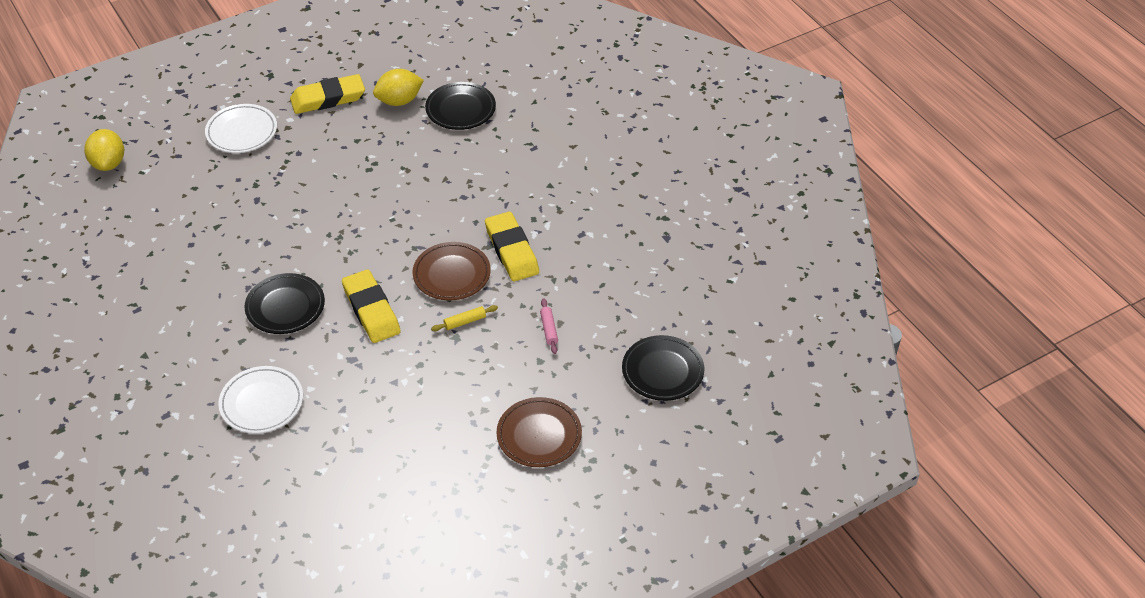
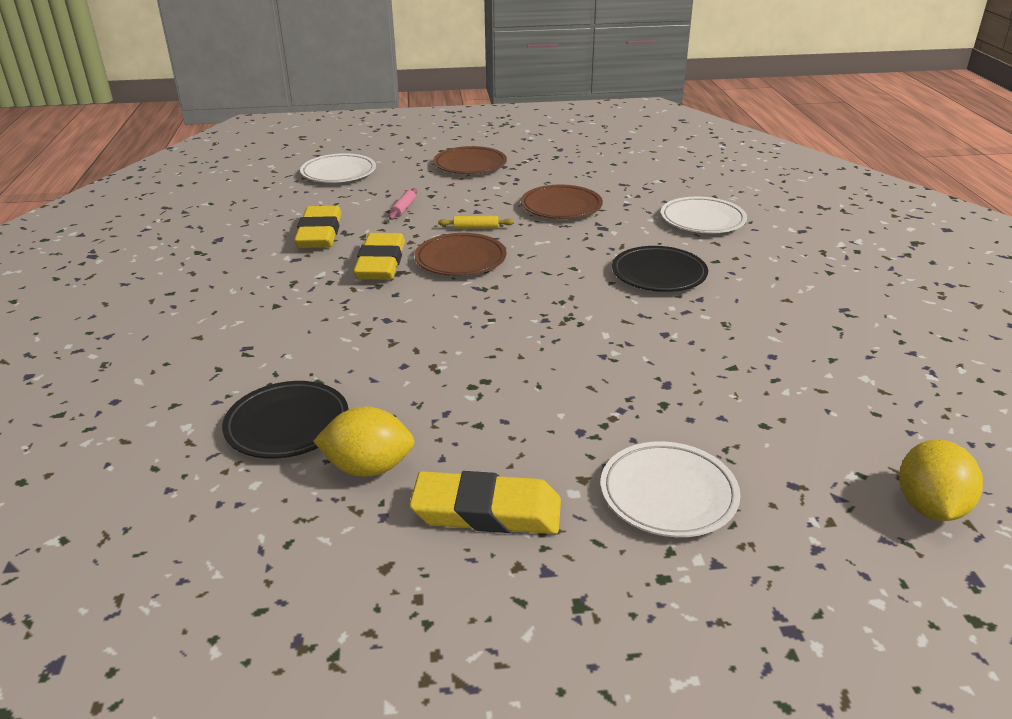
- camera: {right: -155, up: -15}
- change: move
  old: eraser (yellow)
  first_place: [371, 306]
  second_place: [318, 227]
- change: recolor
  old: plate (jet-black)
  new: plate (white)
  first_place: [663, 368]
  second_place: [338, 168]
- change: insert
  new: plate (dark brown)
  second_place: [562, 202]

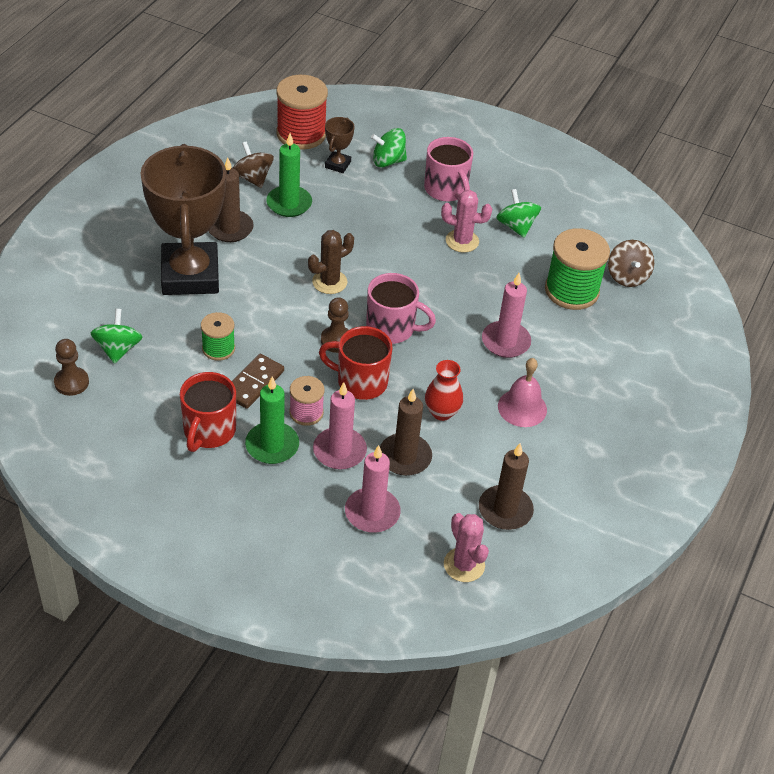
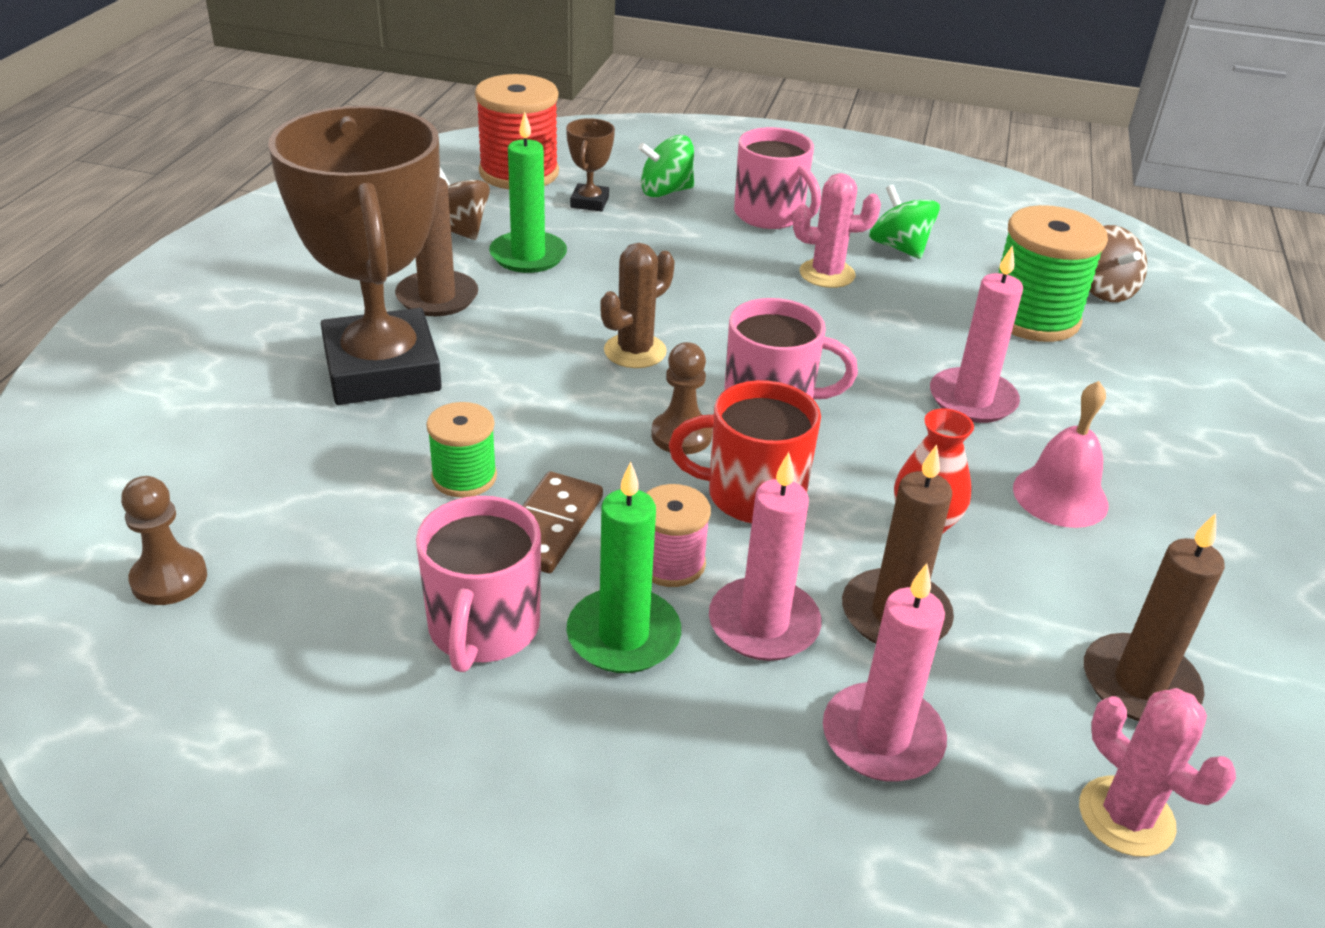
- camera: {right: -10, up: -10}
- change: delete
  old: spinning top (green)
  first_place: [116, 336]
- change: recolor
  old: coffee mug (crimson)
  new: coffee mug (rosy)
  first_place: [208, 412]
  second_place: [478, 584]

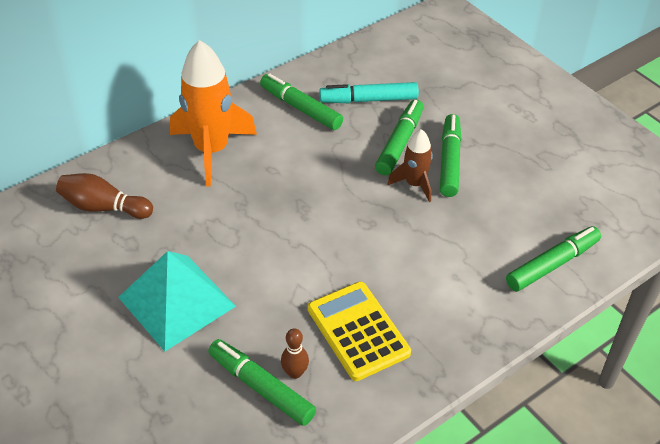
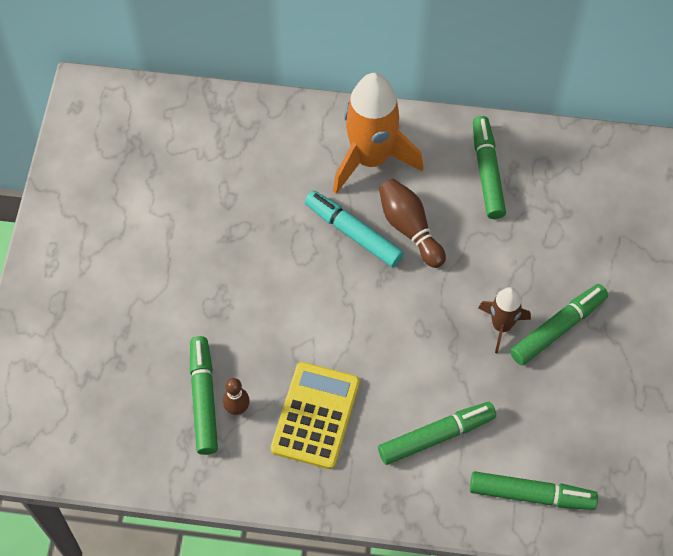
- camera: {right: 45, up: 15}
- change: move
  old: tenpin (dark brown)
  first_place: [104, 196]
  second_place: [412, 223]
- change: delete
  old: pyramid (turquoise)
  first_place: [177, 301]
- change: move
  old: marker (turquoise)
  first_place: [369, 92]
  second_place: [354, 229]
- change: move
  old: marker (green)
  first_place: [399, 137]
  second_place: [437, 433]

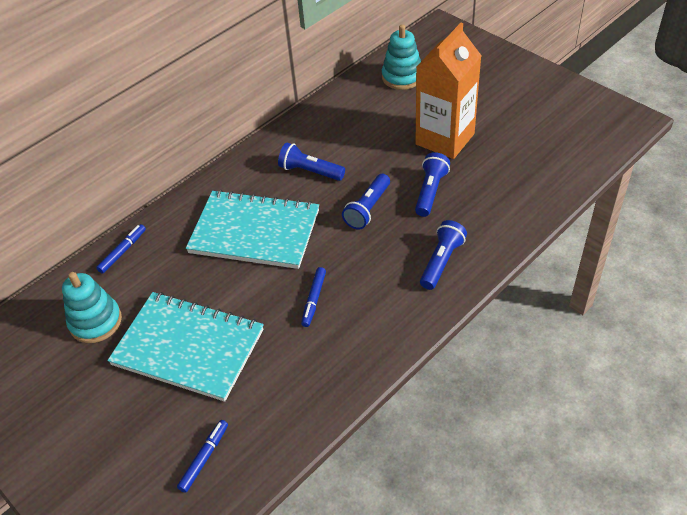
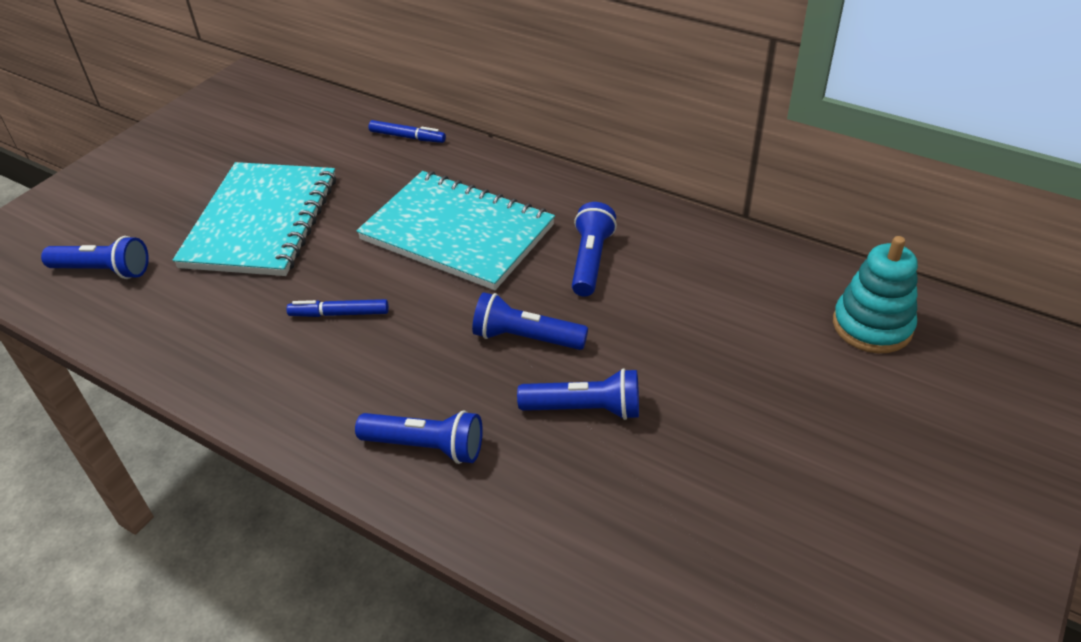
- camera: {right: 75, up: -5}
- change: delete
  old: stacking toy (turquoise)
  first_place: [92, 307]
- change: replace
  old: marker (royal blue)
  new: pocket torch (royal blue)
  first_place: [202, 456]
  second_place: [95, 257]
- change: rotate
  old: notebook (turquoise)
  first_place: [252, 229]
  second_place: [455, 230]
  degrees: -60
- change: delete
  old: milk carton (orange)
  first_place: [448, 91]

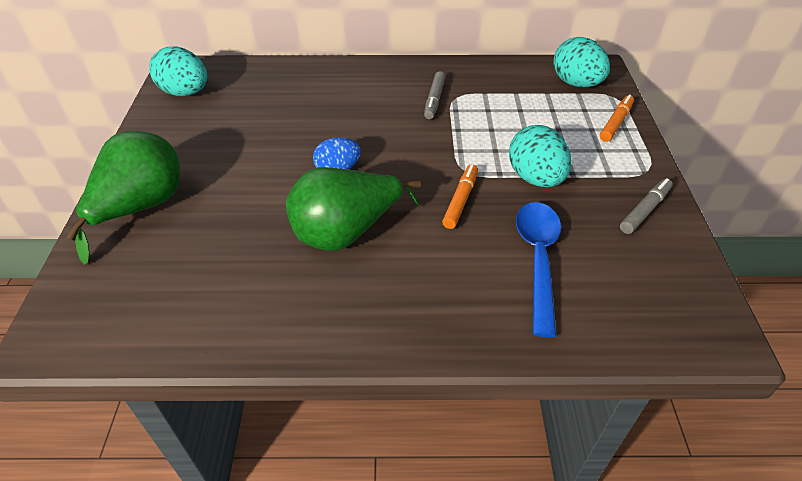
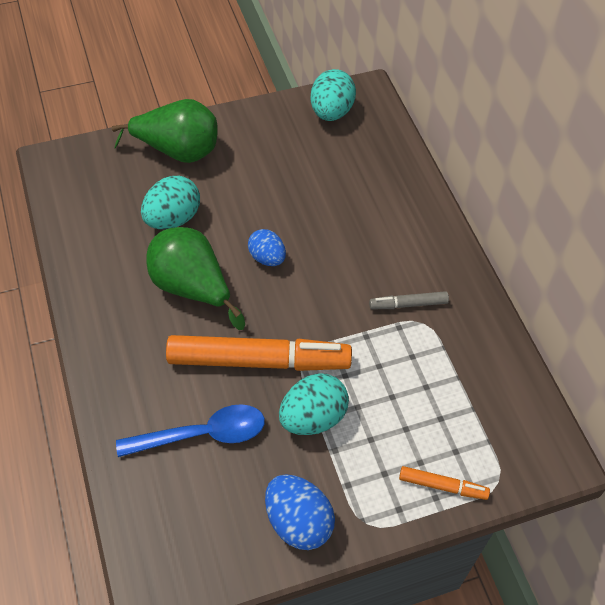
- camera: {right: 70, up: 10}
- change: resize
  old: marker (orange)
  first_place: [460, 196]
  second_place: [259, 353]
  factor: 2.2
- change: move
  old: toy egg (turquoise)
  first_place: [581, 62]
  second_place: [170, 202]
- change: replace
  old: marker (gray)
  new: toy egg (royal blue)
  first_place: [646, 206]
  second_place: [300, 512]

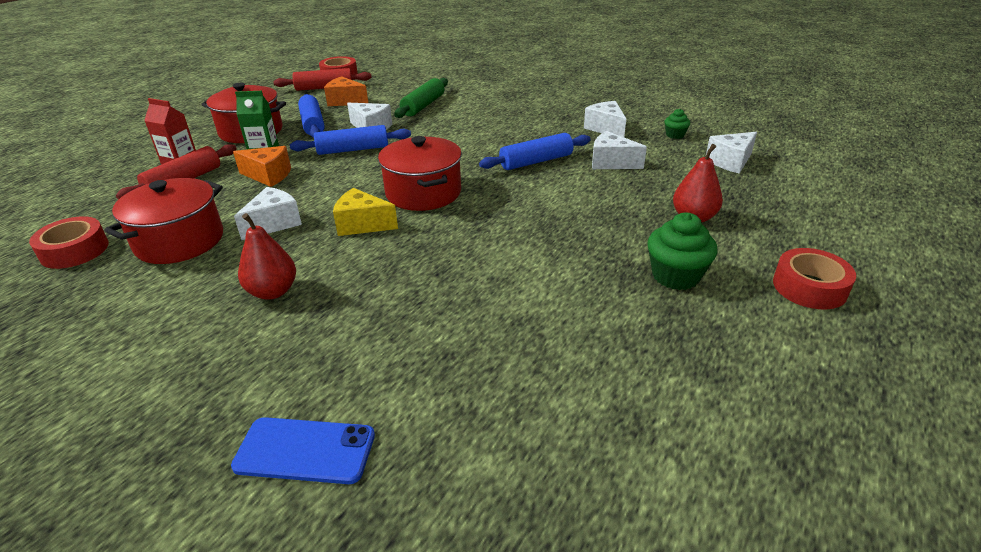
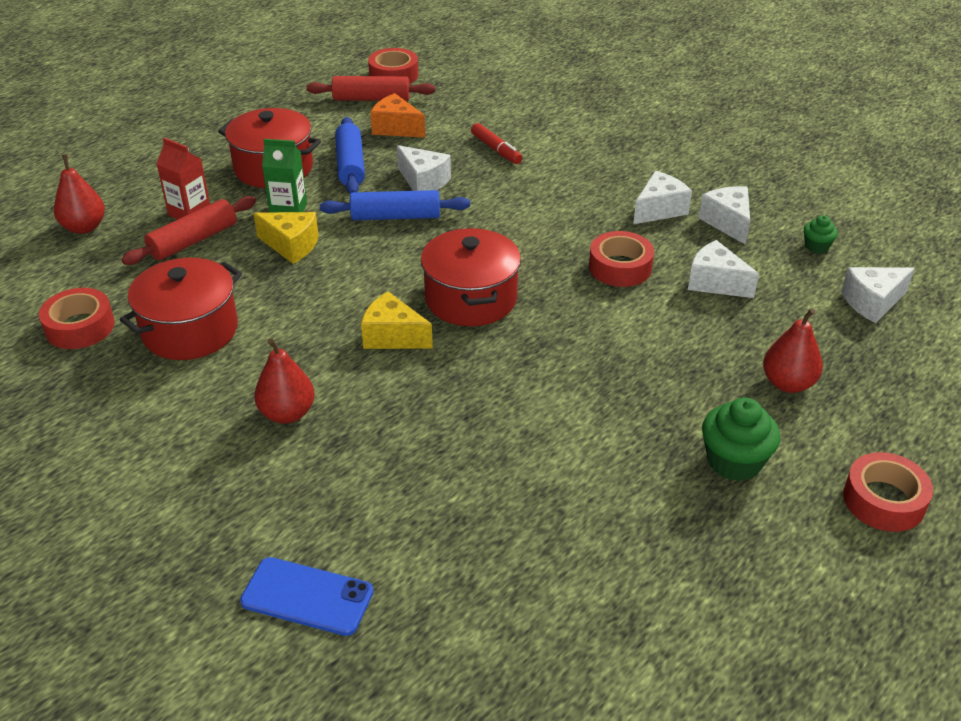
- camera: {right: 10, up: 5}
- change: recolor
  old: piece of cheese (orange)
  new: piece of cheese (yellow)
  first_place: [262, 166]
  second_place: [286, 238]
- change: move
  old: piece of cheese (white)
  first_place: [268, 213]
  second_place: [662, 197]
- change: replace
  old: rolling pin (green)
  new: marker (crimson)
  first_place: [421, 98]
  second_place: [496, 143]
- change: replace
  old: rolling pin (royal blue)
  new: sticky tape (crimson)
  first_place: [535, 151]
  second_place: [621, 259]
- change: insert
  new: pear (crimson)
  second_place: [79, 194]

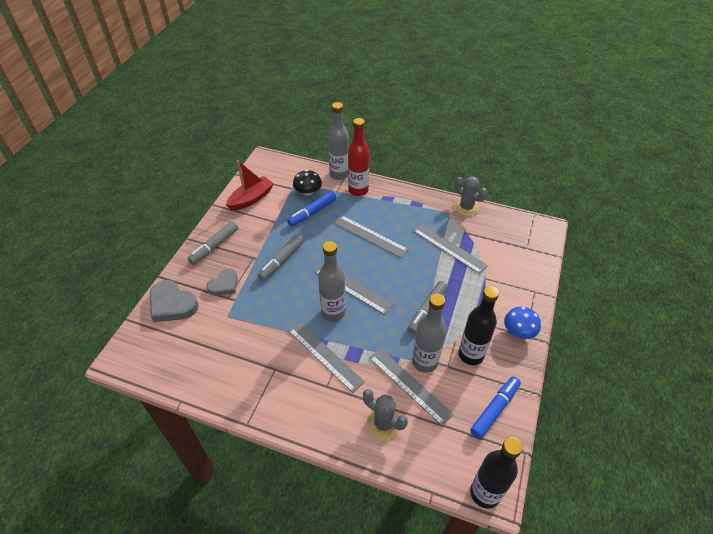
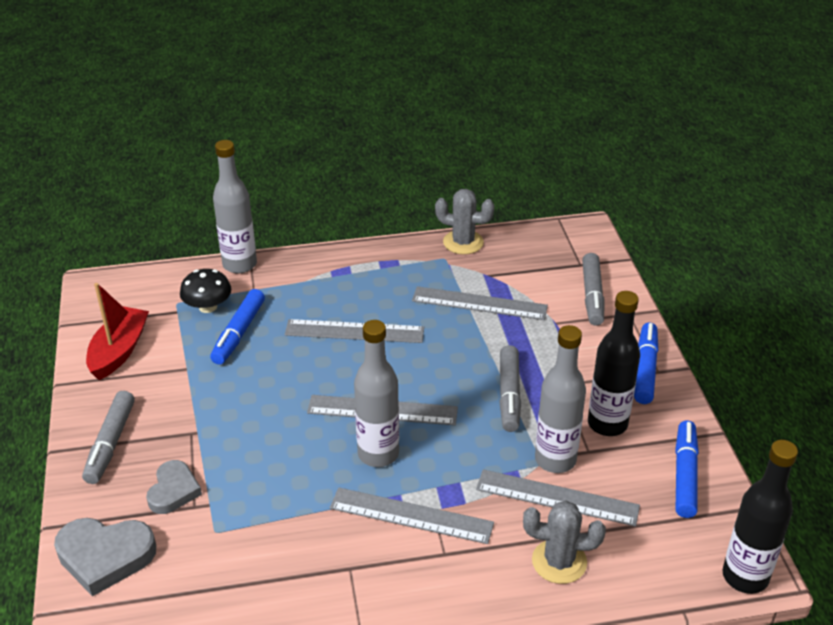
- camera: {right: -30, up: -10}
- change: move
  old: marker (gray)
  first_place: [280, 257]
  second_place: [593, 289]
- change: delete
  old: flask (crimson)
  first_place: [359, 157]
- change: replace
  old: fungus (royal blue)
  new: marker (royal blue)
  first_place: [522, 323]
  second_place: [646, 363]

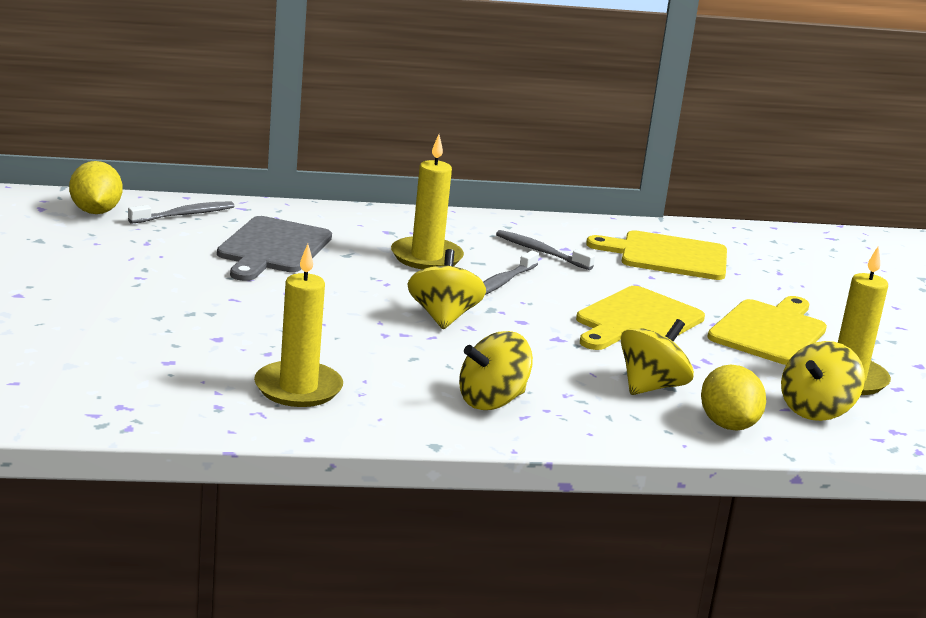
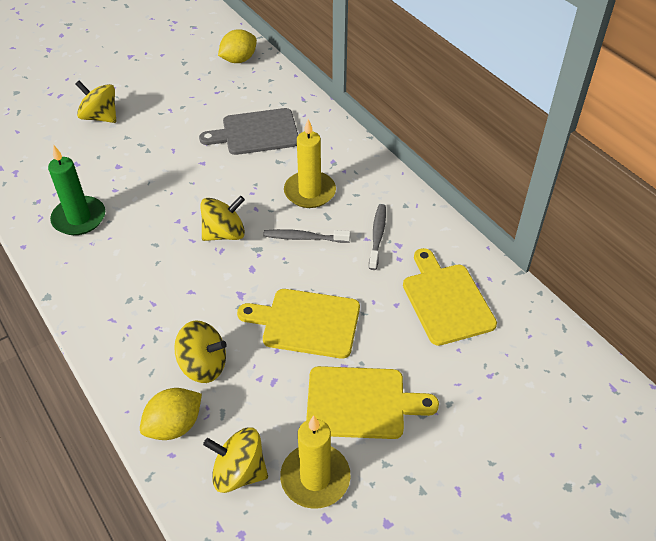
- camera: {right: 65, up: 25}
- change: delete
  old: toothbrush (gray)
  first_place: [181, 212]
- change: recolor
  old: pillar candle (yellow)
  new: pillar candle (green)
  first_place: [298, 325]
  second_place: [76, 190]
- change: move
  old: spinning top (yellow)
  first_place: [496, 370]
  second_place: [95, 102]

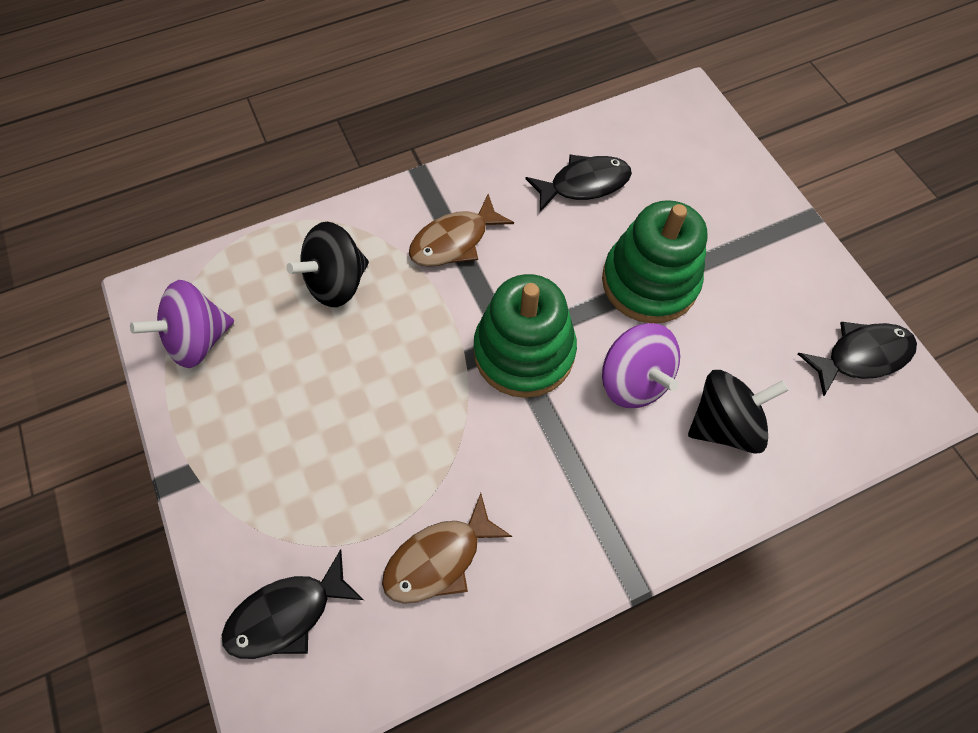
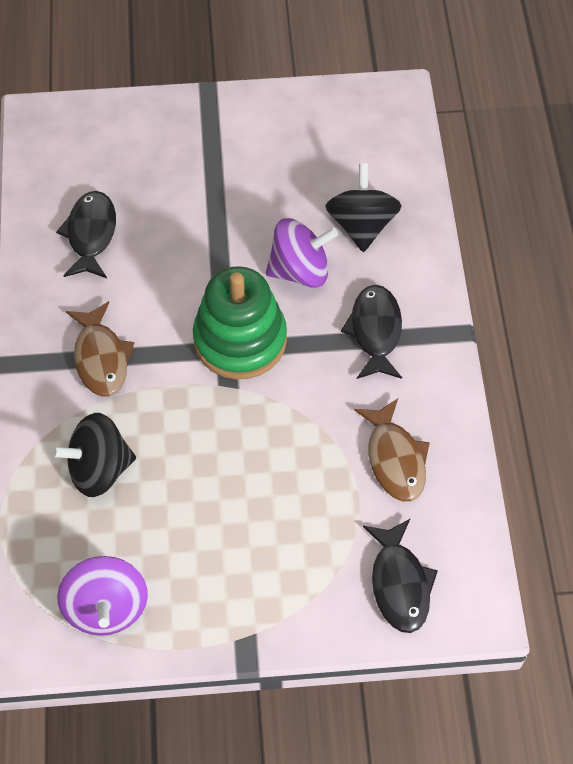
- camera: {right: -70, up: -5}
- change: rotate
  old: spinning top (jet-black)
  first_place: [327, 264]
  second_place: [93, 455]
  degrees: 90
- change: delete
  old: stacking toy (green)
  first_place: [654, 261]
- change: move
  old: fish (jet-black)
  first_place: [857, 359]
  second_place: [371, 332]

